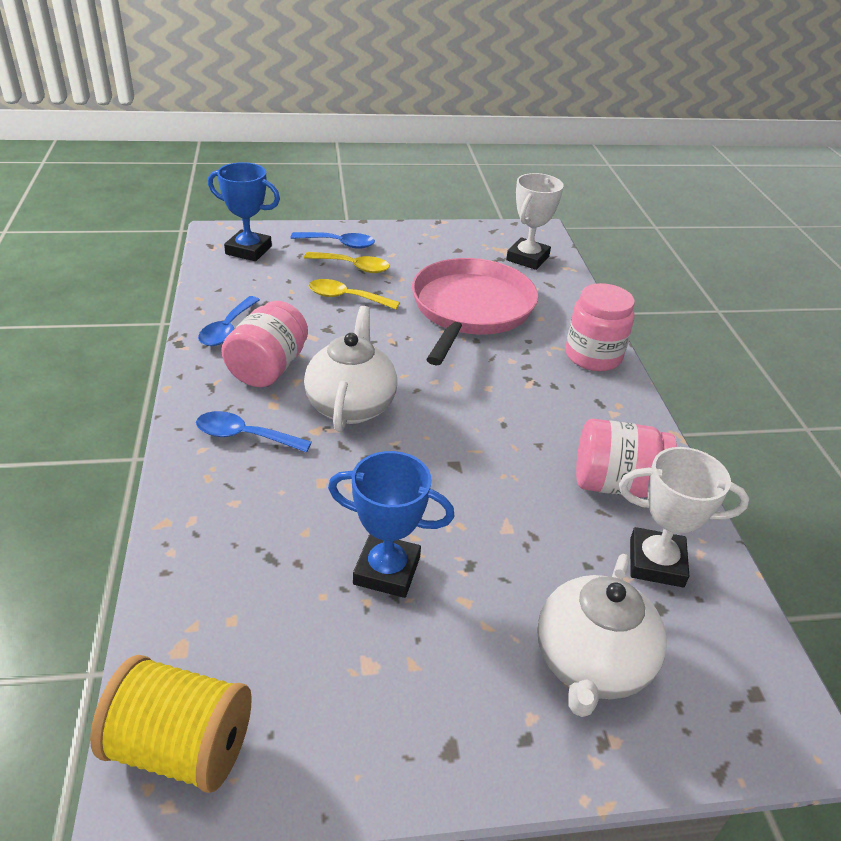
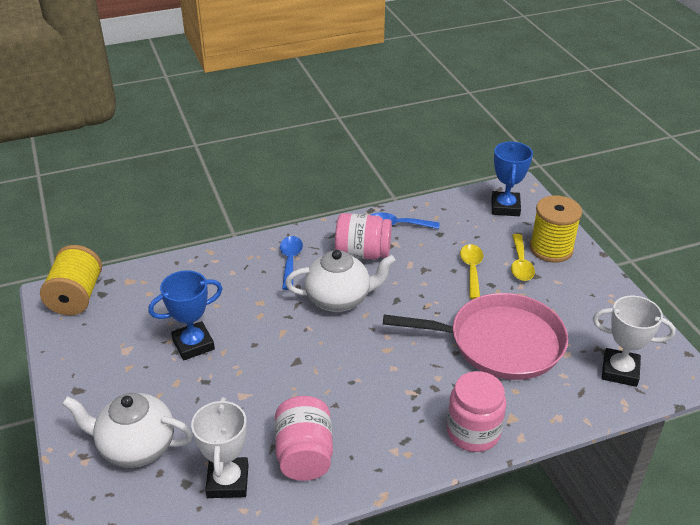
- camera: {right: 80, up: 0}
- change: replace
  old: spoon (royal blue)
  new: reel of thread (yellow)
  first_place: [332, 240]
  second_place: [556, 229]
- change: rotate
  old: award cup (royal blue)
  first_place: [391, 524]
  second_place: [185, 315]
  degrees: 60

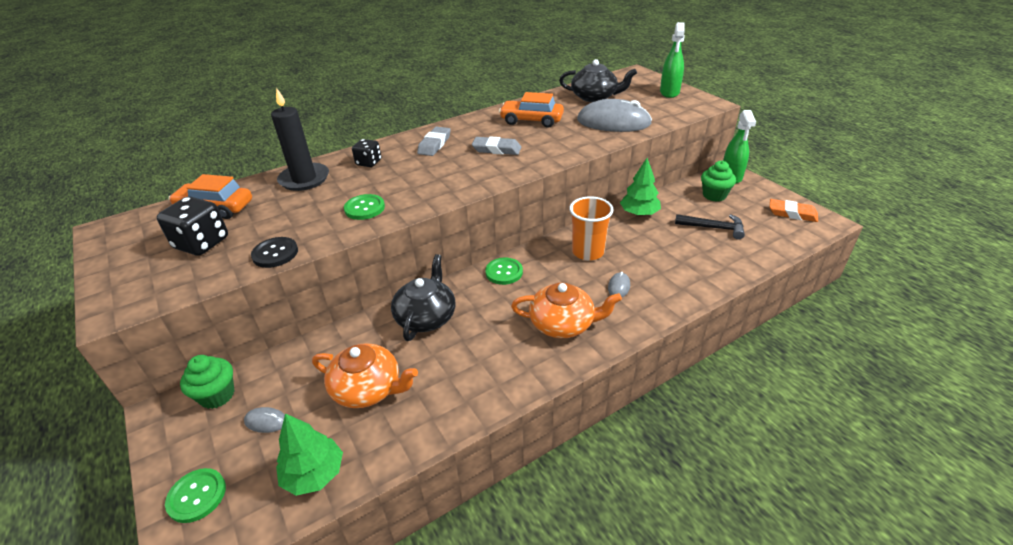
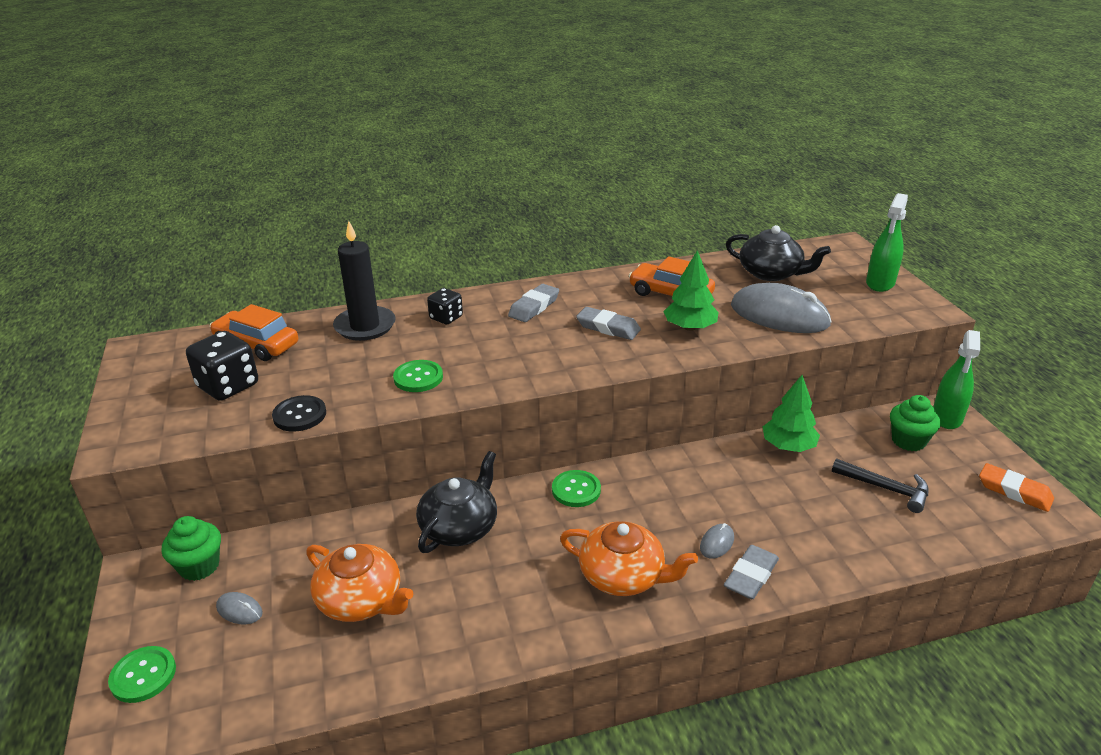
- camera: {right: 15, up: -5}
- change: move
  old: toy tree (green)
  first_place: [309, 454]
  second_place: [691, 290]
- change: delete
  old: tumbler (orange)
  first_place: [591, 228]
- change: insert
  new: eraser (gray)
  second_place: [751, 572]

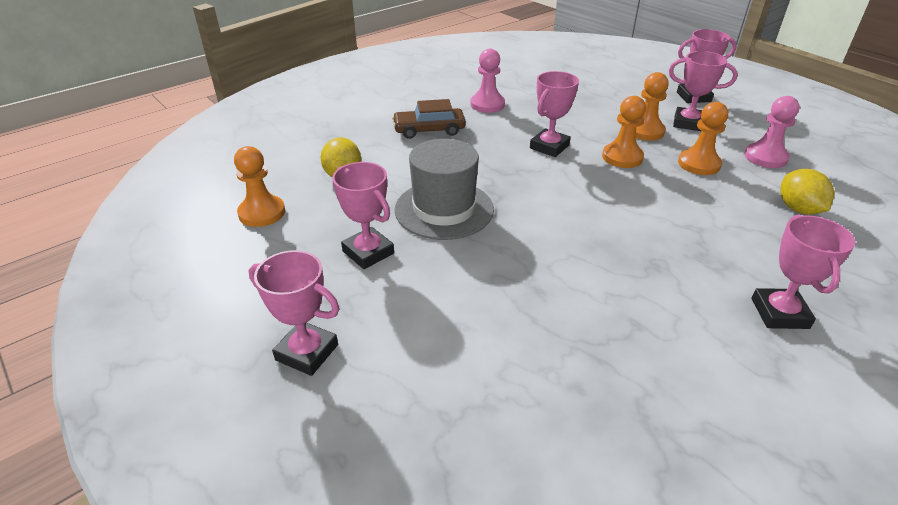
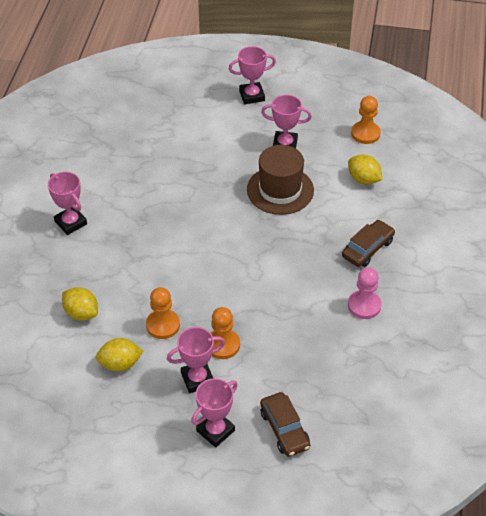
- camera: {right: 140, up: 10}
- change: recolor
  old: tall hat (gray)
  new: tall hat (dark brown)
  first_place: [444, 189]
  second_place: [280, 180]
- change: delete
  old: award cup (rosy)
  first_place: [554, 114]
- change: delete
  old: chess pawn (orange)
  first_place: [624, 132]
- change: replace
  old: chess pawn (rosy)
  new: citrus fruit (yellow)
  first_place: [772, 132]
  second_place: [119, 354]
- change: insert
  new: car (dark brown)
  second_place: [285, 424]

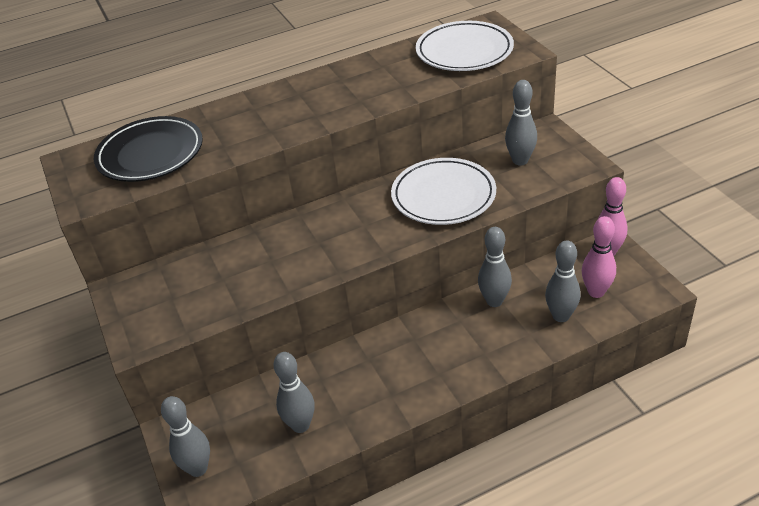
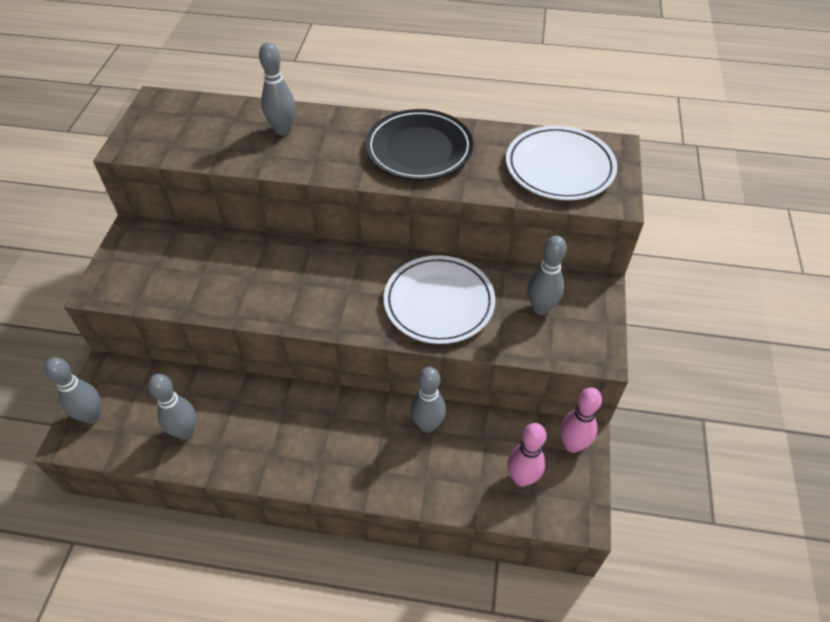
- camera: {right: 30, up: 10}
- change: move
  old: plate (jet-black)
  first_place: [148, 149]
  second_place: [419, 144]
- change: move
  old: tenpin (gray)
  first_place: [563, 281]
  second_place: [277, 88]

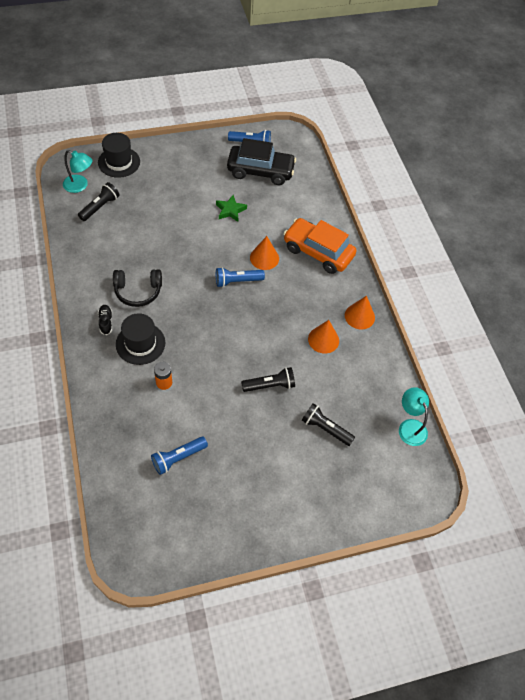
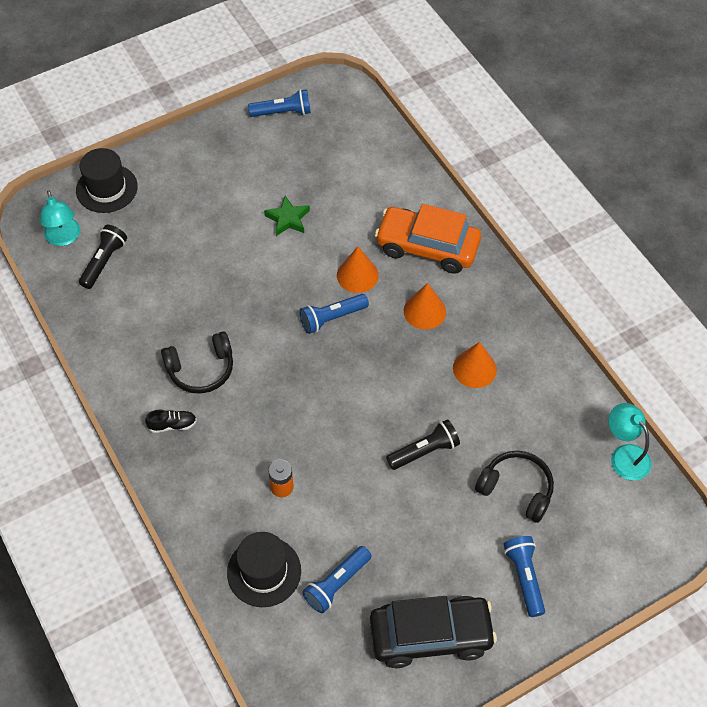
- camera: {right: -10, up: 0}
- change: rotate
  old: reading lamp (turquoise)
  first_place: [78, 171]
  second_place: [60, 218]
  degrees: 60
- change: rotate
  old: sneaker (jet-black)
  first_place: [105, 320]
  second_place: [171, 421]
  degrees: 105
- change: move
  old: tall hat (jet-black)
  first_place: [140, 339]
  second_place: [264, 569]
- change: move
  old: car (jet-black)
  first_place: [261, 161]
  second_place: [433, 632]
- change: replace
  old: pocket torch (jet-black)
  new: headset (jet-black)
  first_place: [328, 424]
  second_place: [514, 487]
- change: move
  old: solid cone (orange)
  first_place: [360, 312]
  second_place: [425, 306]
- change: insert
  new: pocket torch (royal blue)
  second_place: [524, 576]

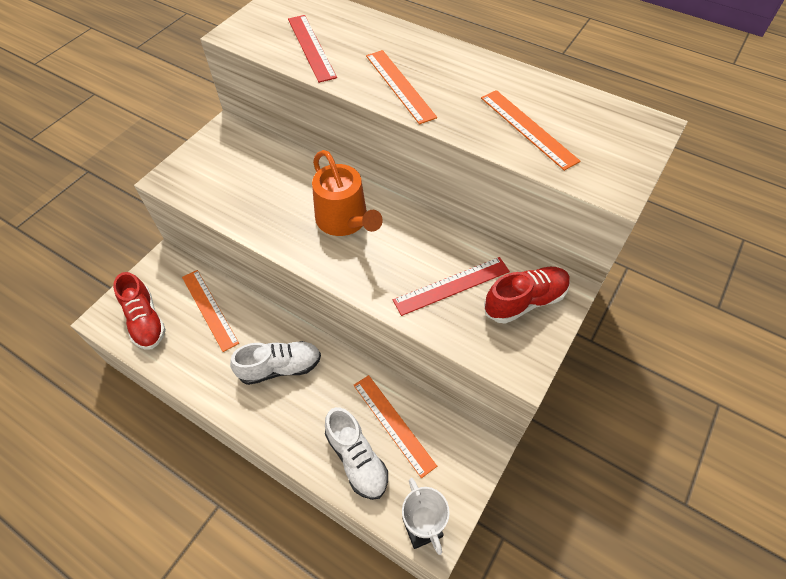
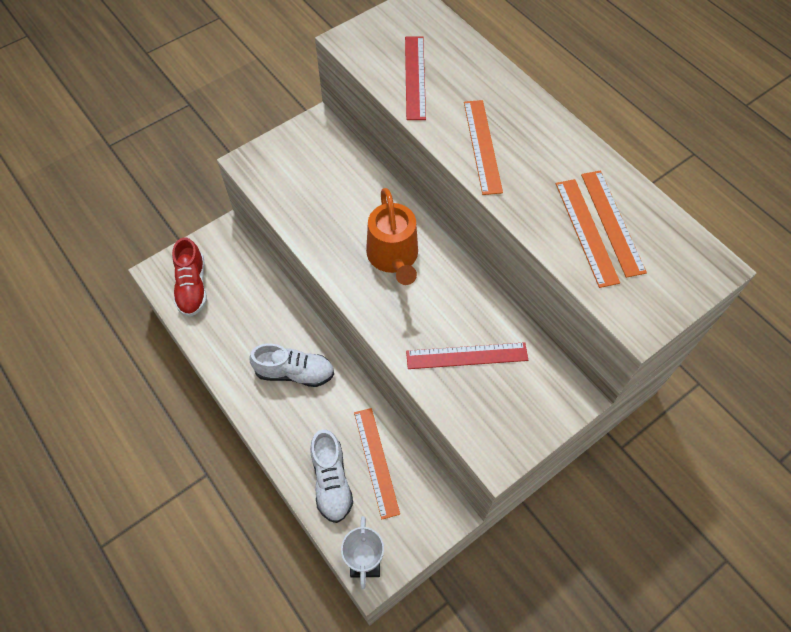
- camera: {right: 20, up: 5}
- change: move
  old: straightedge (orange)
  first_place: [210, 311]
  second_place: [614, 224]
- change: delete
  old: sneaker (crimson)
  first_place: [527, 295]

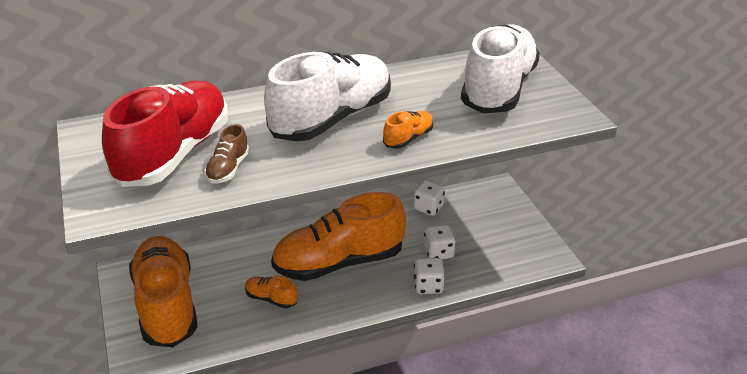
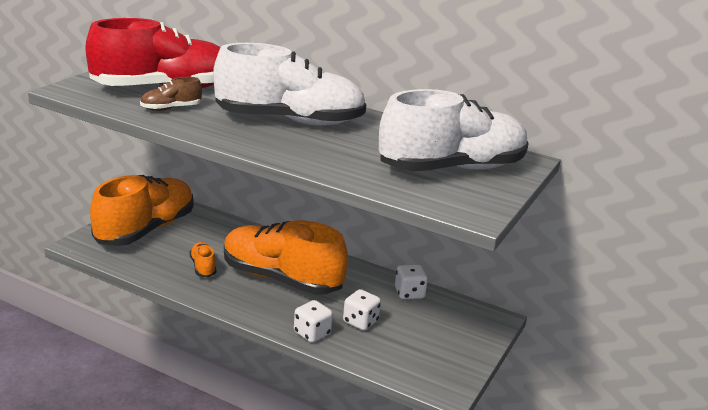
- camera: {right: 45, up: -10}
- change: delete
  old: sneaker (orange)
  first_place: [408, 130]

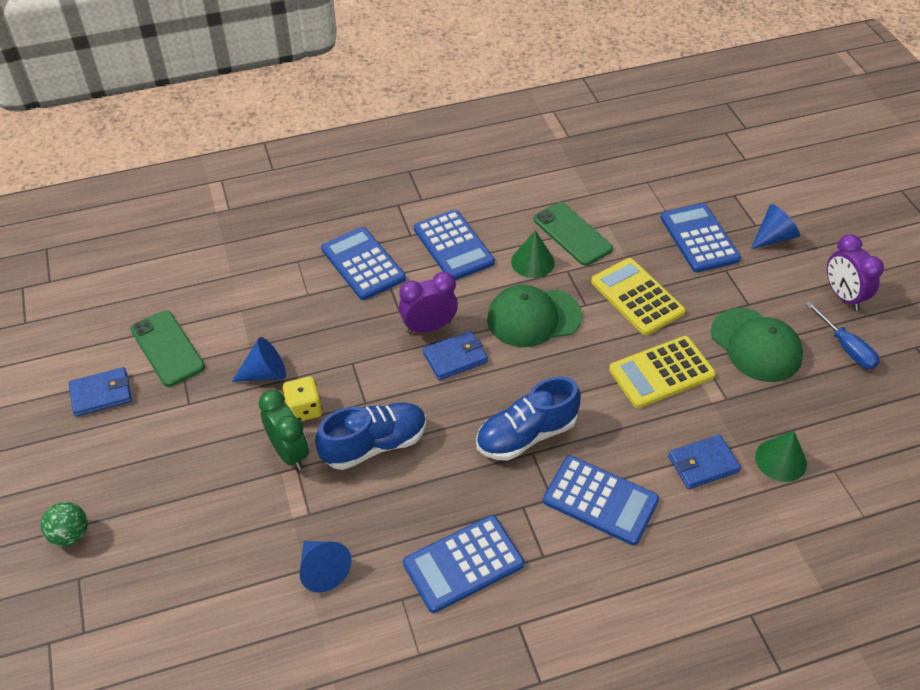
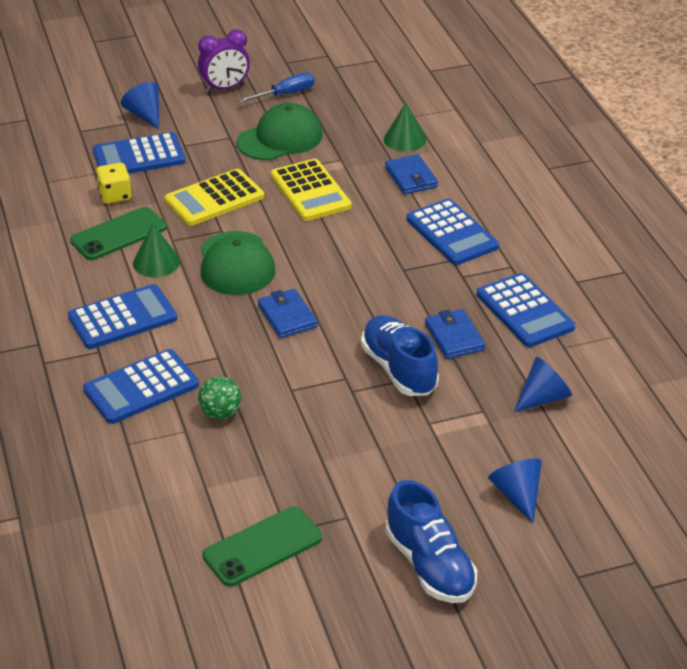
- camera: {right: -90, up: -10}
- change: move
  old: play ball (green)
  first_place: [64, 524]
  second_place: [219, 397]
- change: move
  old: card wallet (royal blue)
  first_place: [100, 392]
  second_place: [455, 334]
- change: move
  old: solid cone (royal blue)
  first_place: [259, 359]
  second_place: [515, 491]
- change: delete
  old: bedside clock (green)
  first_place: [284, 430]
- change: move
  old: dice (yellow)
  first_place: [302, 399]
  second_place: [114, 183]
- change: delete
  old: bedside clock (royal purple)
  first_place: [428, 303]
- change: move
  old: sneaker (royal blue)
  first_place: [528, 418]
  second_place: [431, 541]
- change: rotate
  old: calculator (royal blue)
  first_place: [601, 500]
  second_place: [452, 232]
  degrees: 120

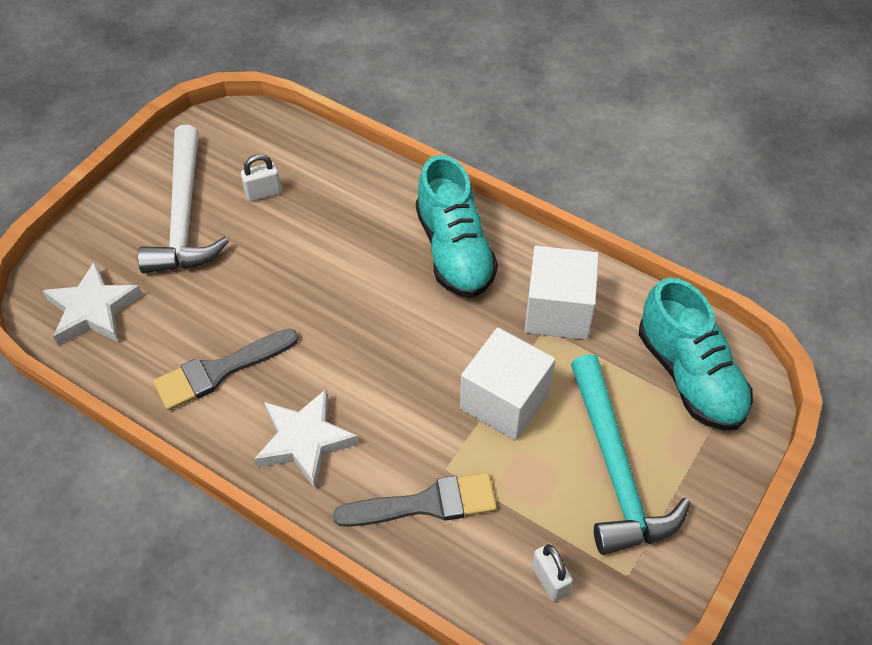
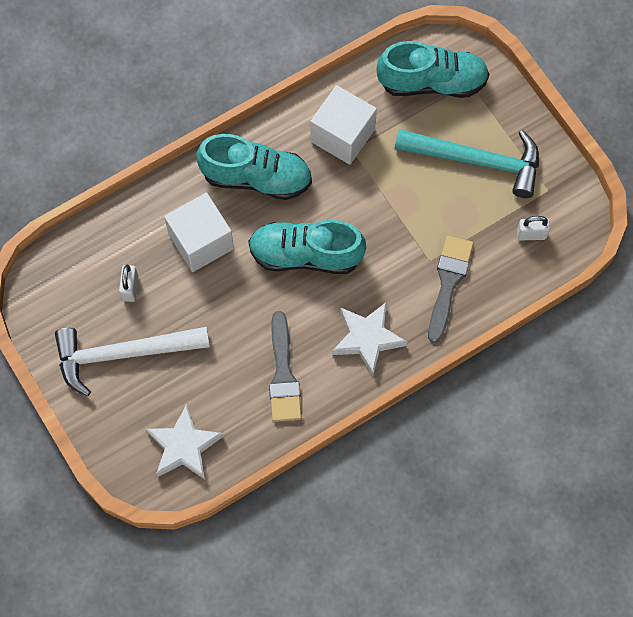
- camera: {right: -65, up: 15}
- change: rotate
  old: claw hammer (white)
  first_place: [183, 199]
  second_place: [132, 361]
  degrees: 150
- change: move
  old: block (white)
  first_place: [508, 384]
  second_place: [199, 232]
- change: insert
  new: sneaker (turquoise)
  second_place: [307, 247]

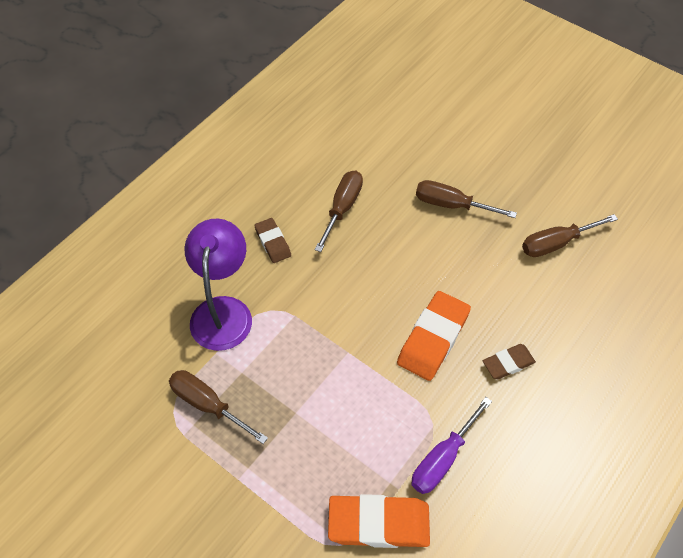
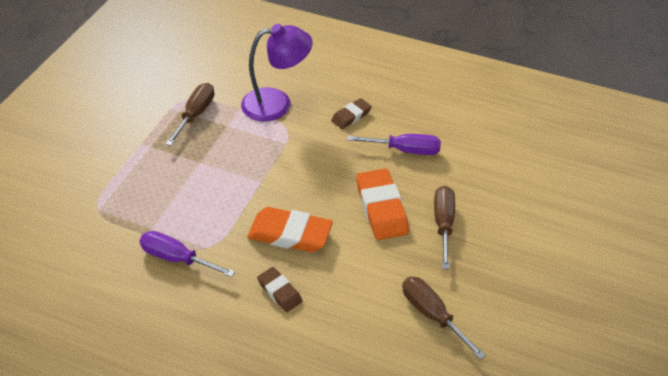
- camera: {right: 75, up: -10}
- change: recolor
  old: hand screwdriver (dark brown)
  new: hand screwdriver (royal purple)
  first_place: [339, 211]
  second_place: [394, 144]
- change: move
  old: eraser (orange)
  first_place: [379, 521]
  second_place: [382, 204]

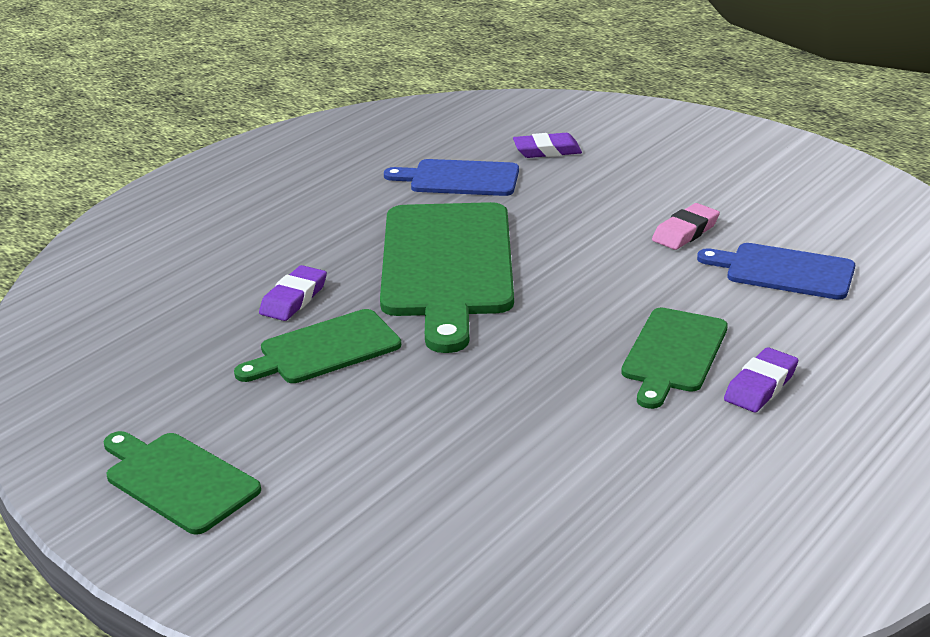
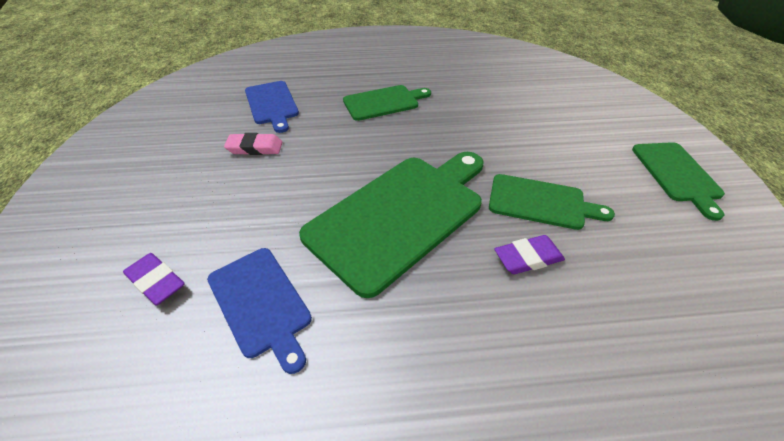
- camera: {right: -135, up: 15}
- change: delete
  old: eraser (royal purple)
  first_place: [761, 379]

